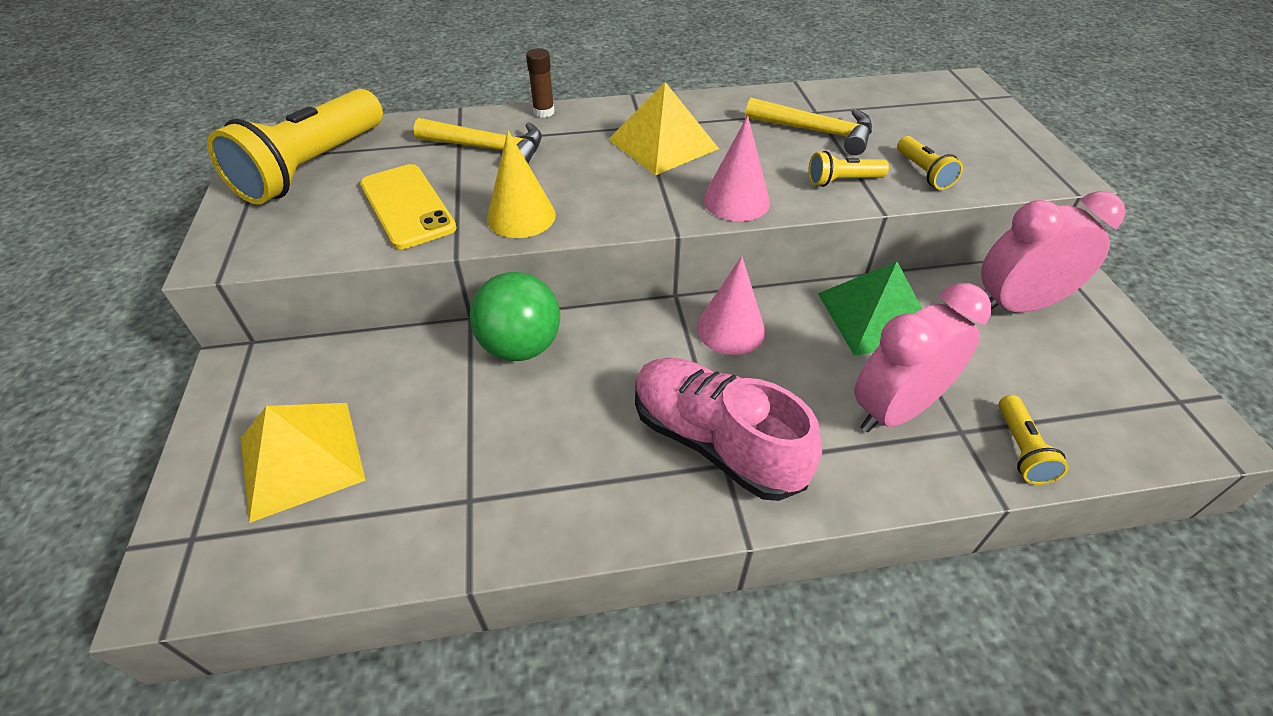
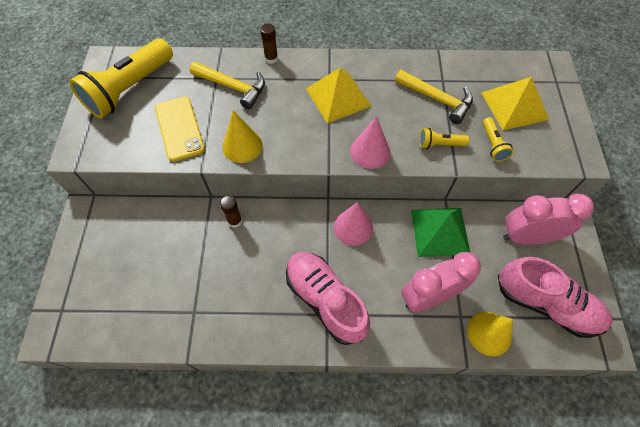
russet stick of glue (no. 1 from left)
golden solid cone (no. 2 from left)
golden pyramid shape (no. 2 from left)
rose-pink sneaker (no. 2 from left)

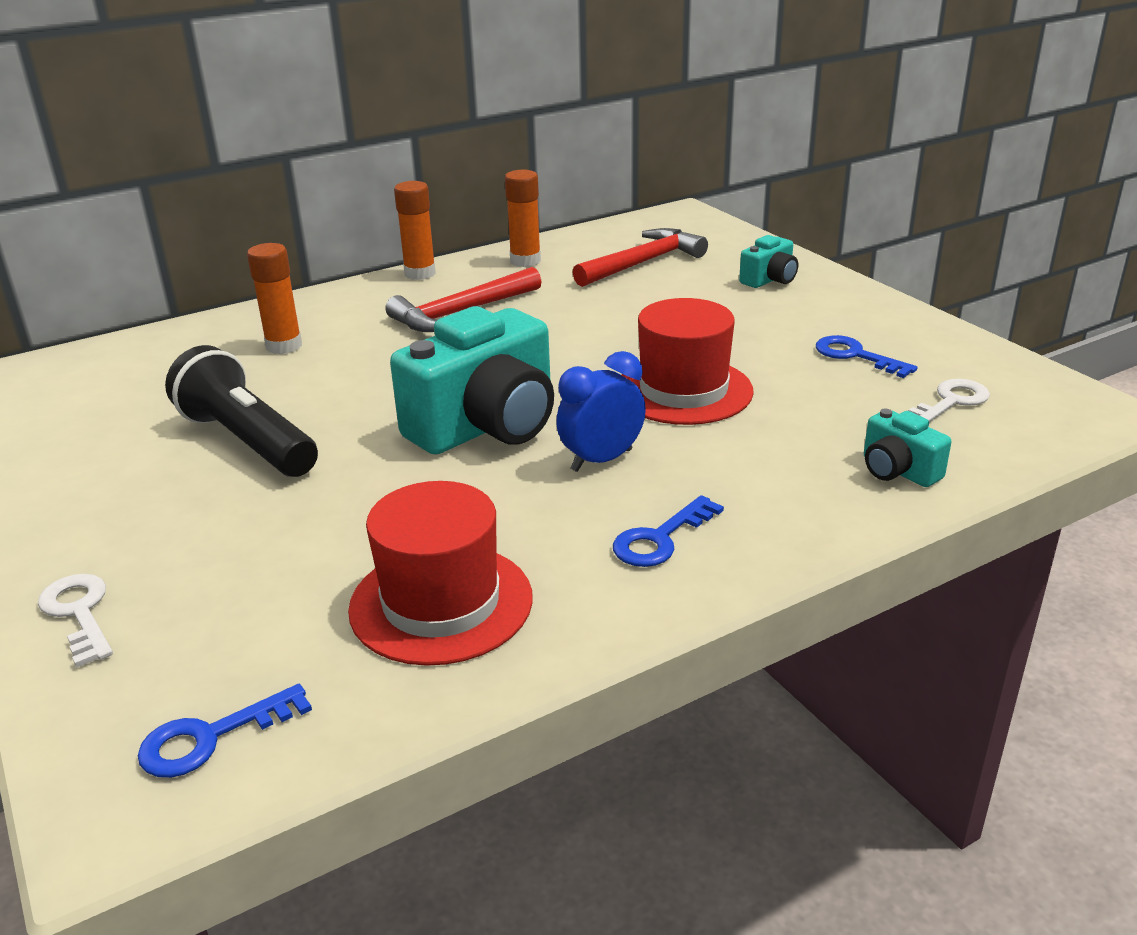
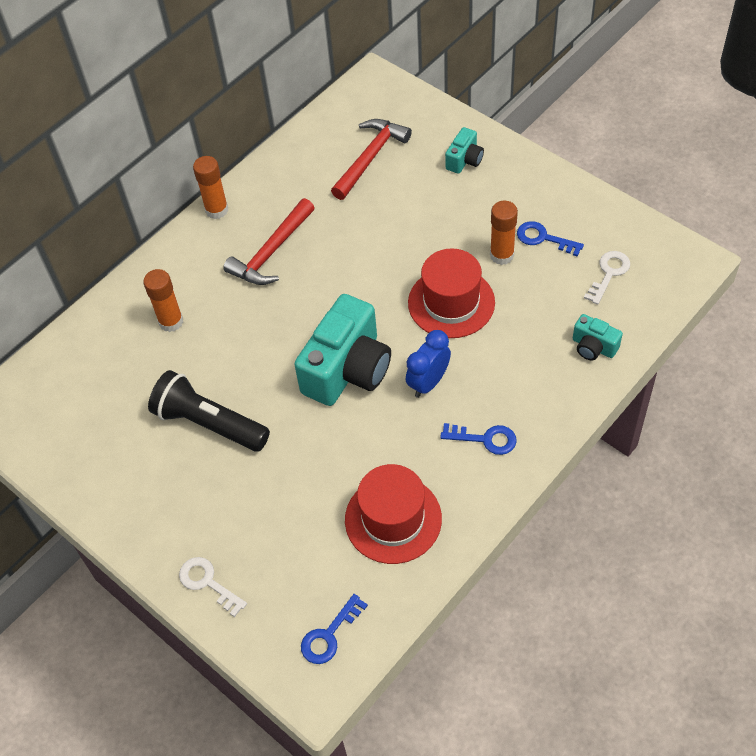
orange stick of glue (no. 3 from left)
cobalt latchkey (no. 2 from left)

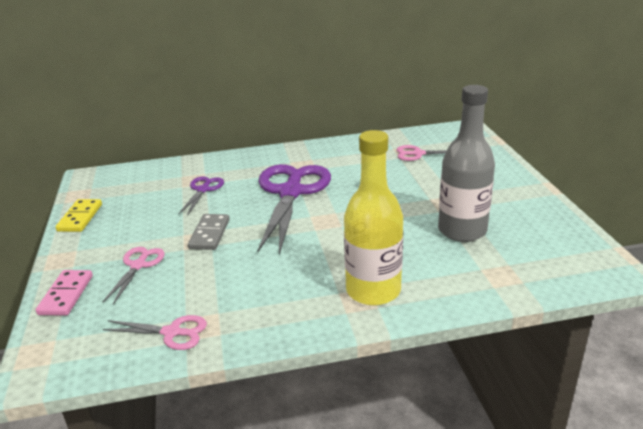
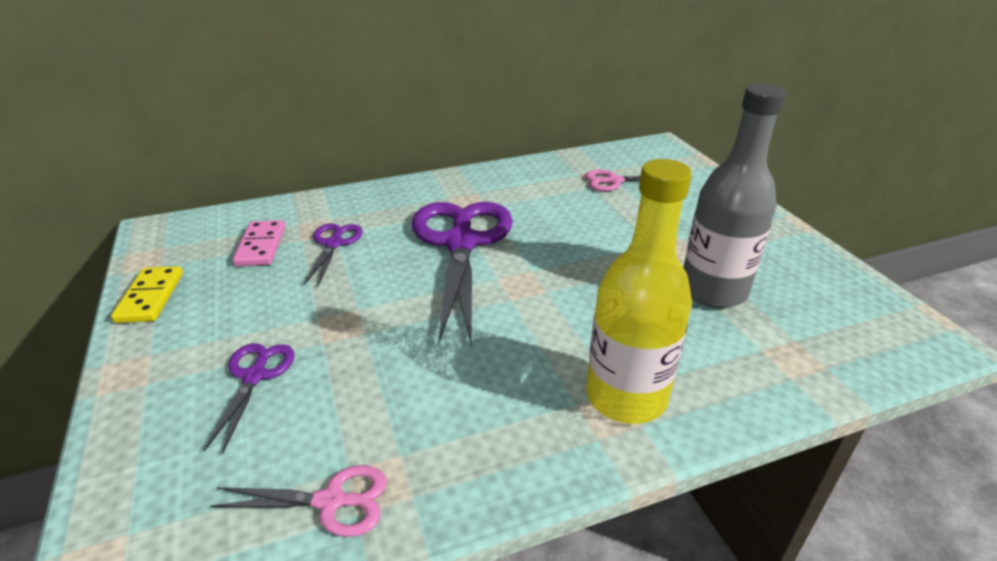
gray domino piece
royal purple pair of scissors (no. 1 from left)
rose-pink domino piece

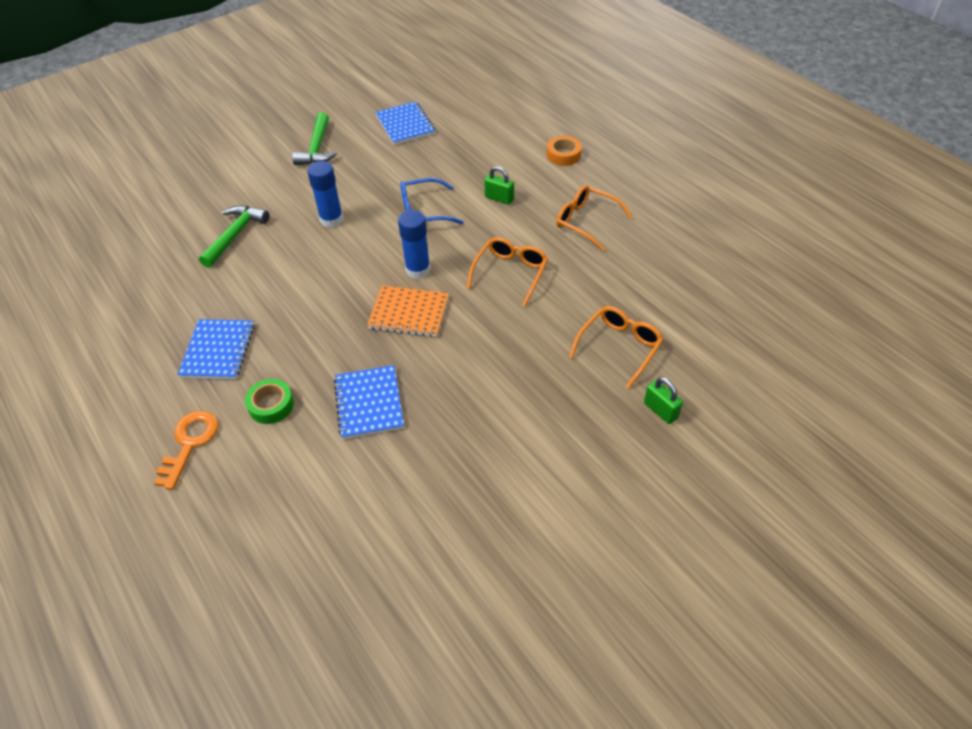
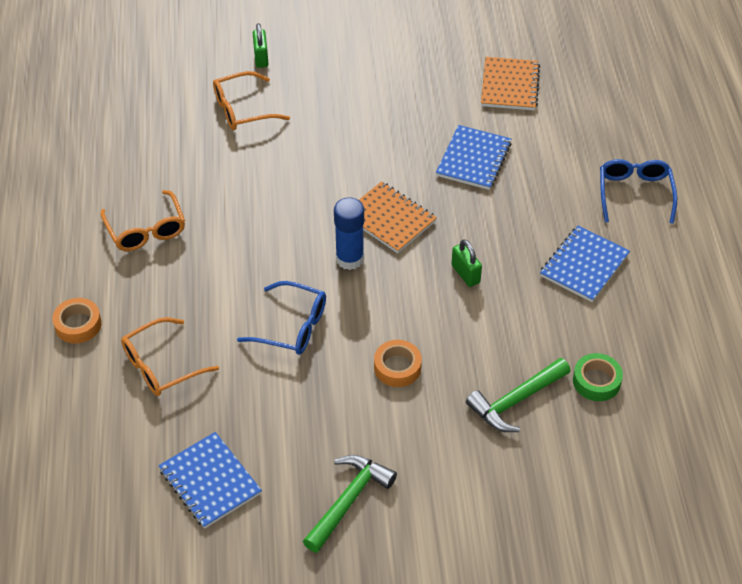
cobalt exercise book (no. 1 from left)
orange sticky tape (no. 2 from left)
green lock (no. 2 from left)
orange glasses (no. 2 from left)
green sticky tape
cobalt glasses (no. 2 from left)
orange exercise book (no. 2 from left)

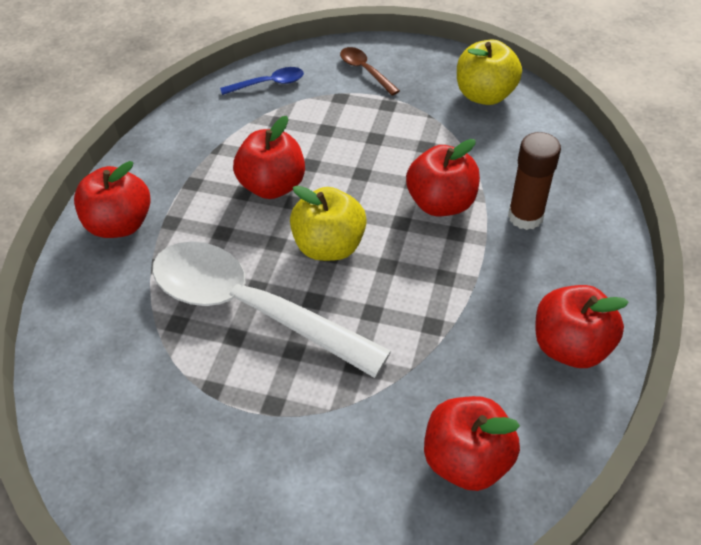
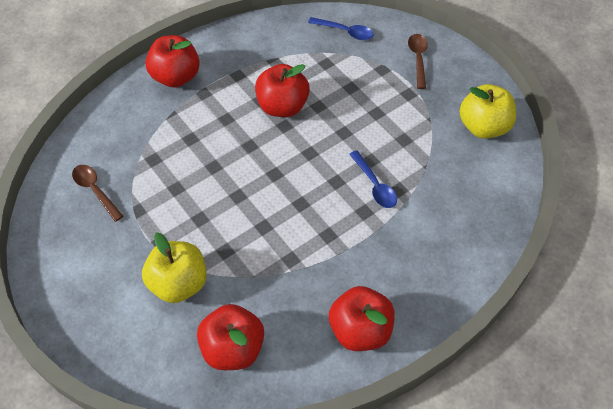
russet stick of glue
cobalt teaspoon (no. 2 from left)
golden toy apple (no. 1 from left)
pure white teaspoon
russet teaspoon (no. 1 from left)

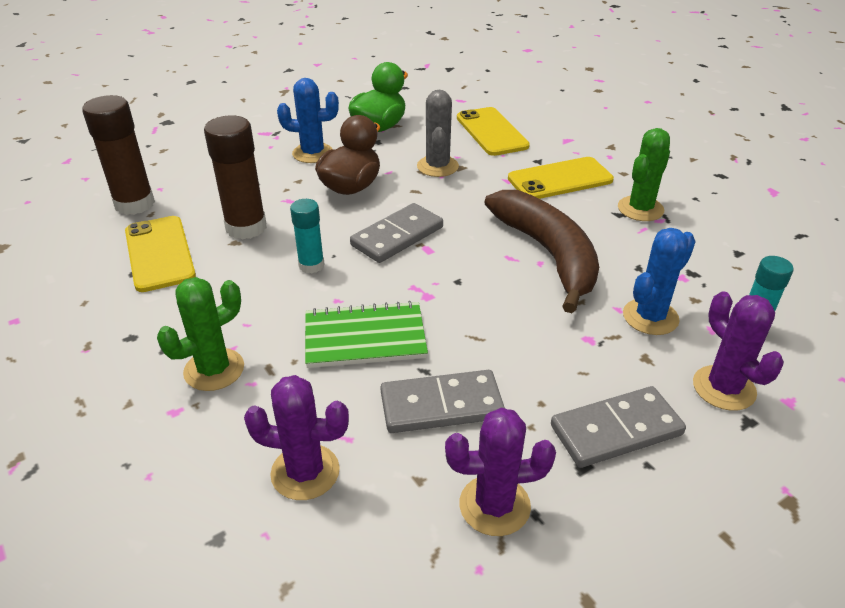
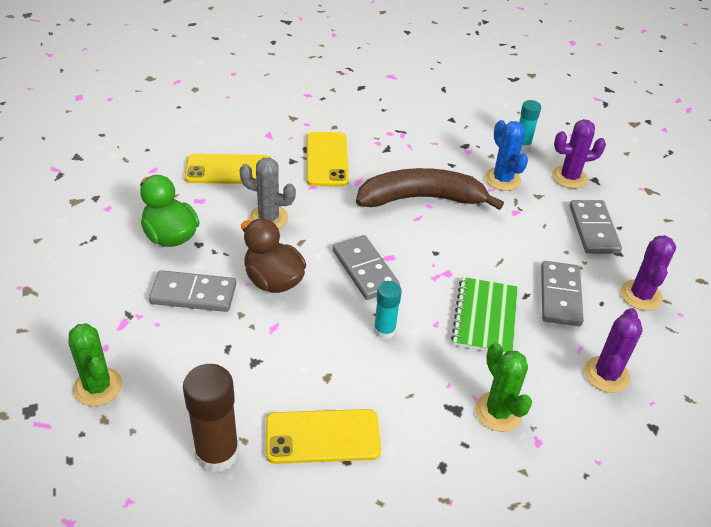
gray domino piece (no. 1 from left)
russet stick of glue (no. 2 from left in the first image)
green saguaro cactus (no. 1 from left)

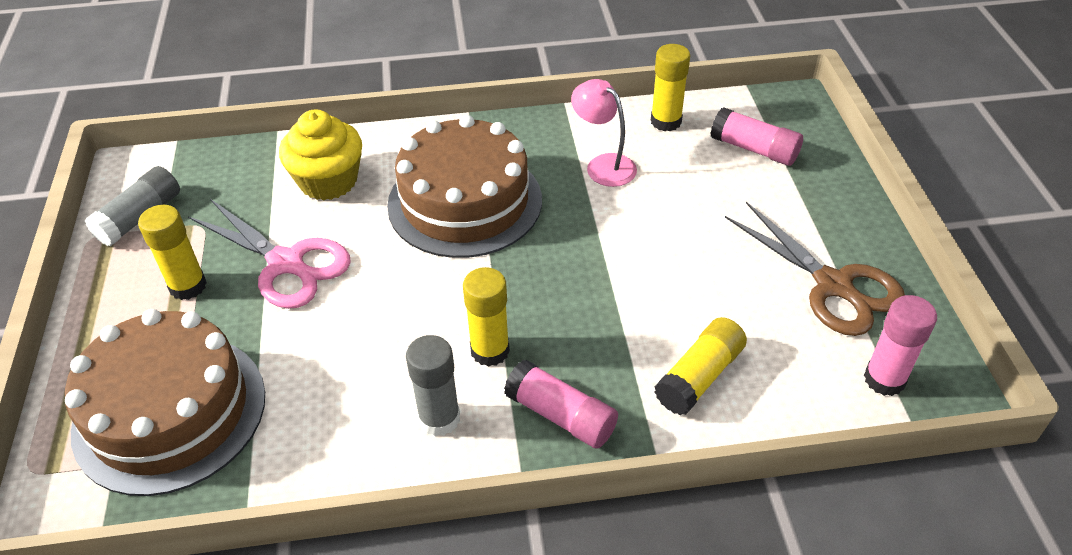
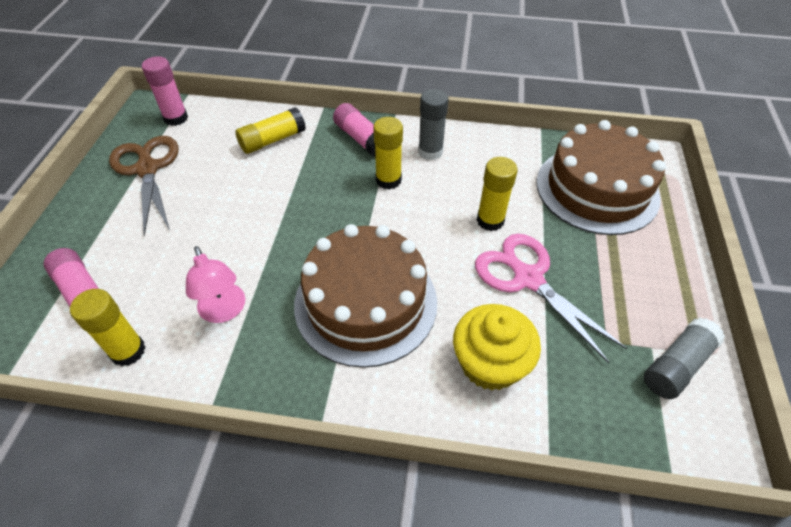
golden stick of glue (no. 4 from left)

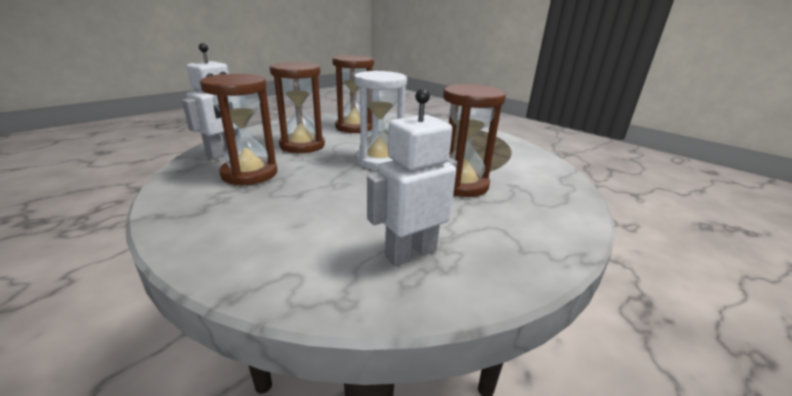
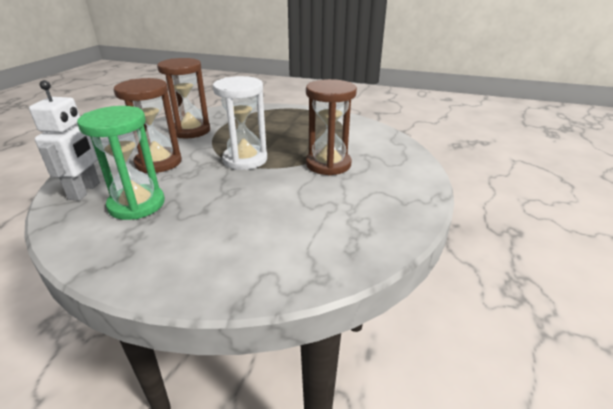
green sandglass
pure white robot figure (no. 2 from left in the first image)

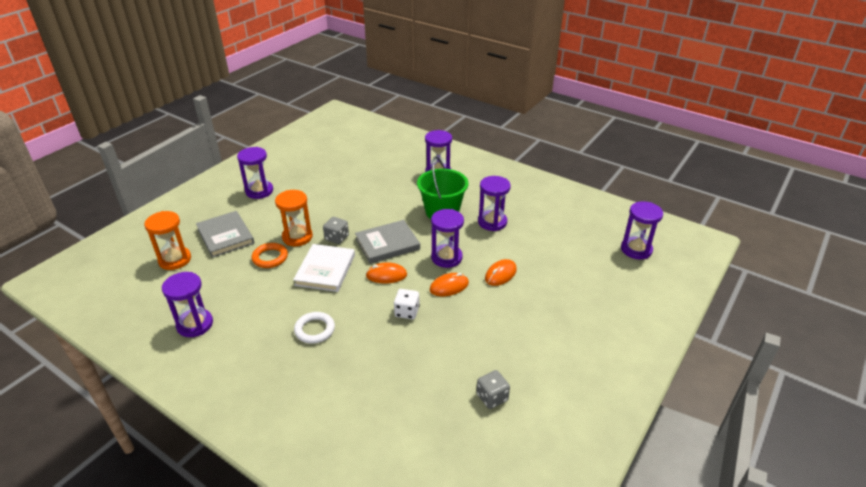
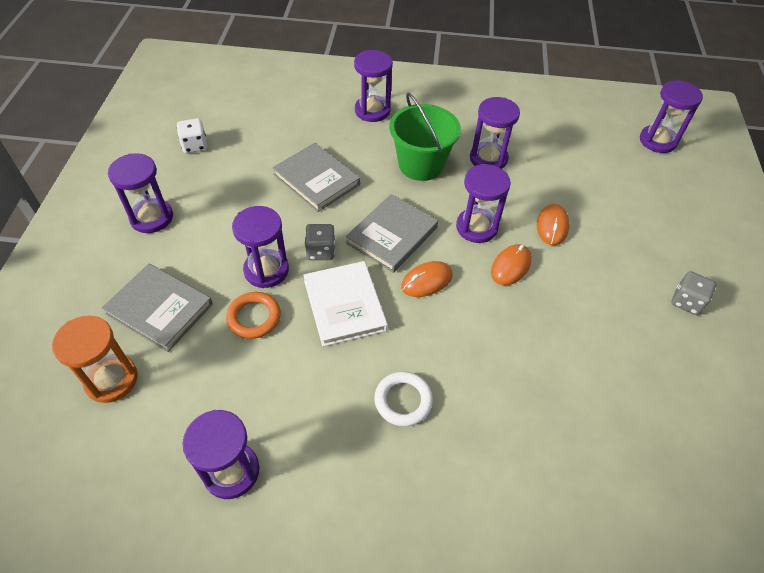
royal purple sandglass (no. 3 from left)
pure white dice
gray dice (no. 2 from left)
gray book (no. 2 from left)

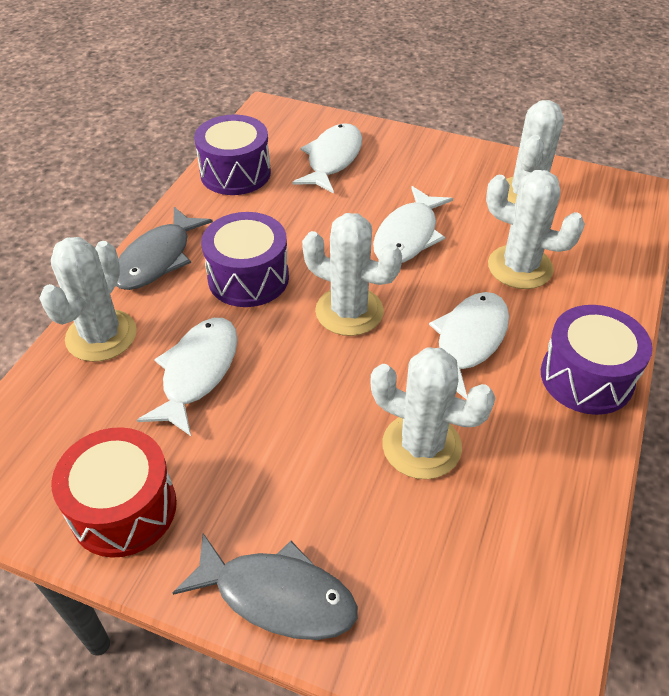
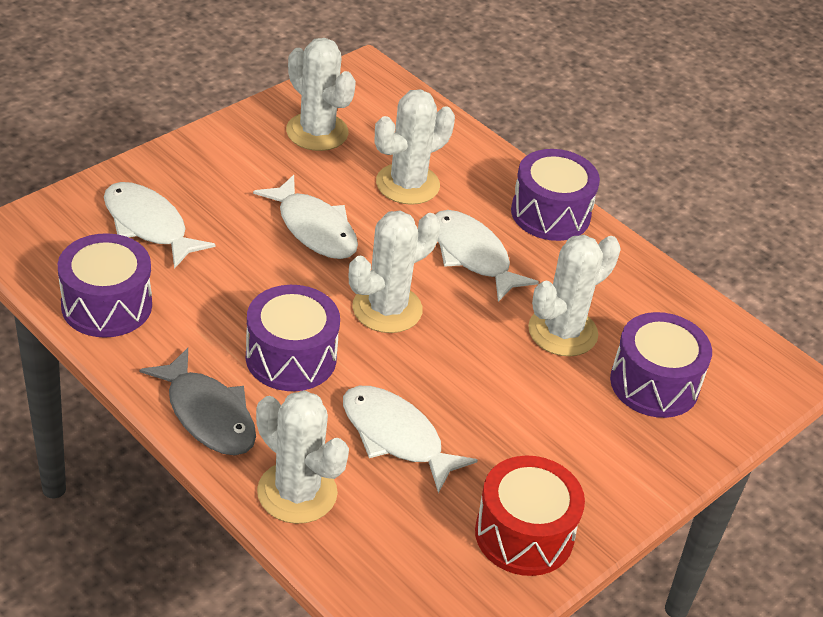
gray toy fish (no. 2 from left in the first image)
royal purple toy drum (no. 4 from left)

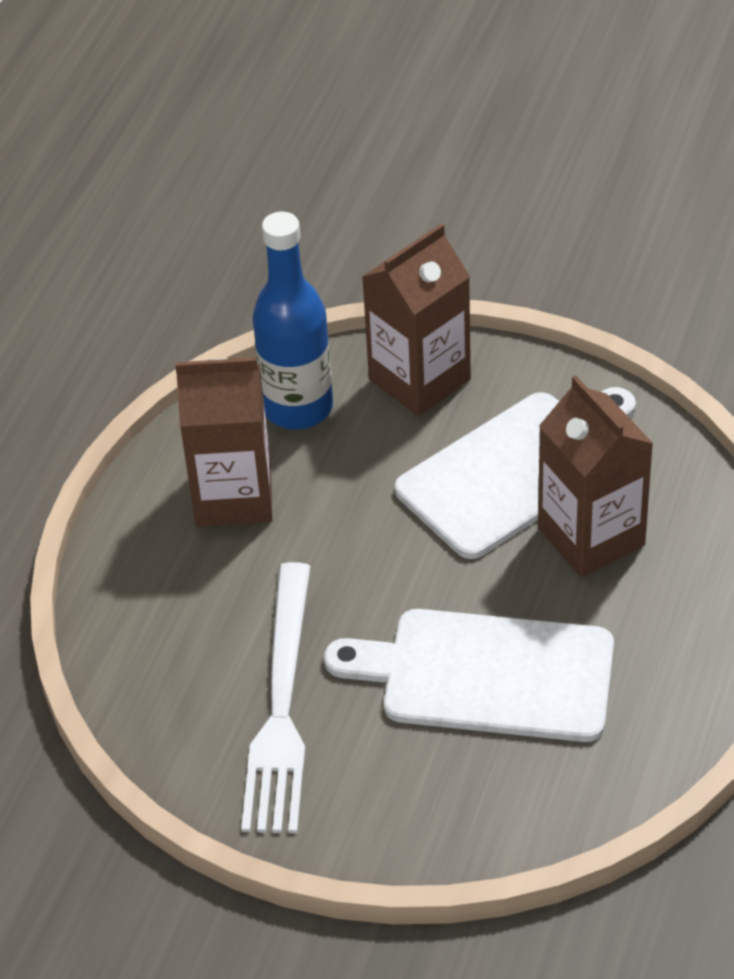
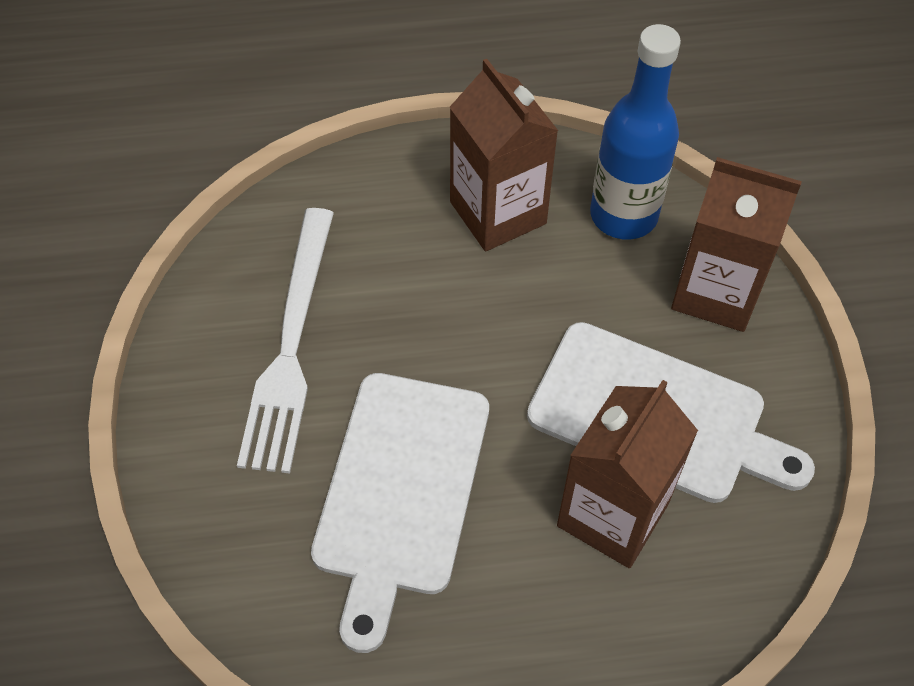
pure white dinner fork
pure white cutting board (no. 1 from left)

